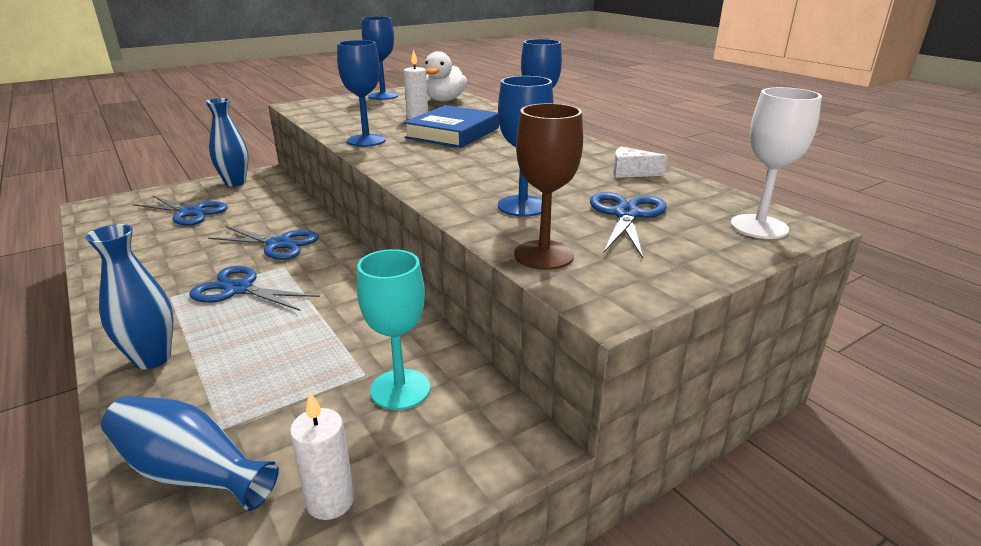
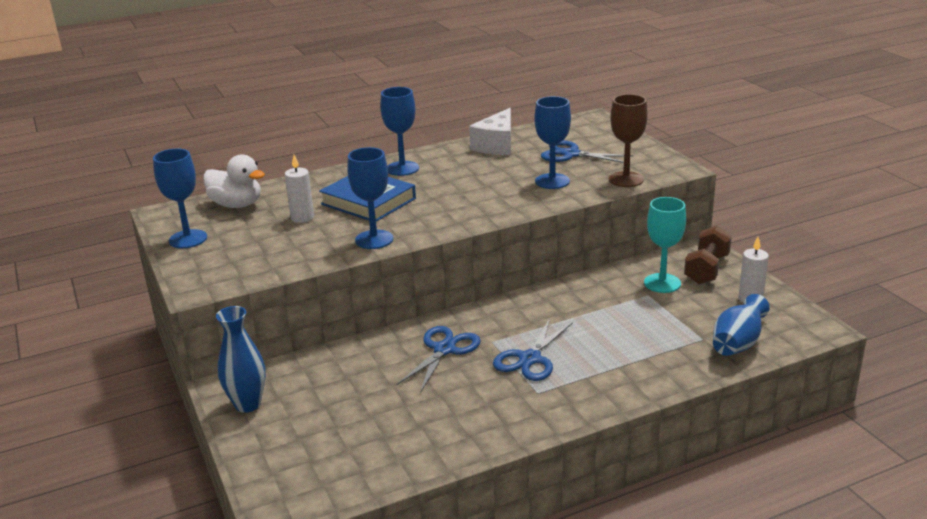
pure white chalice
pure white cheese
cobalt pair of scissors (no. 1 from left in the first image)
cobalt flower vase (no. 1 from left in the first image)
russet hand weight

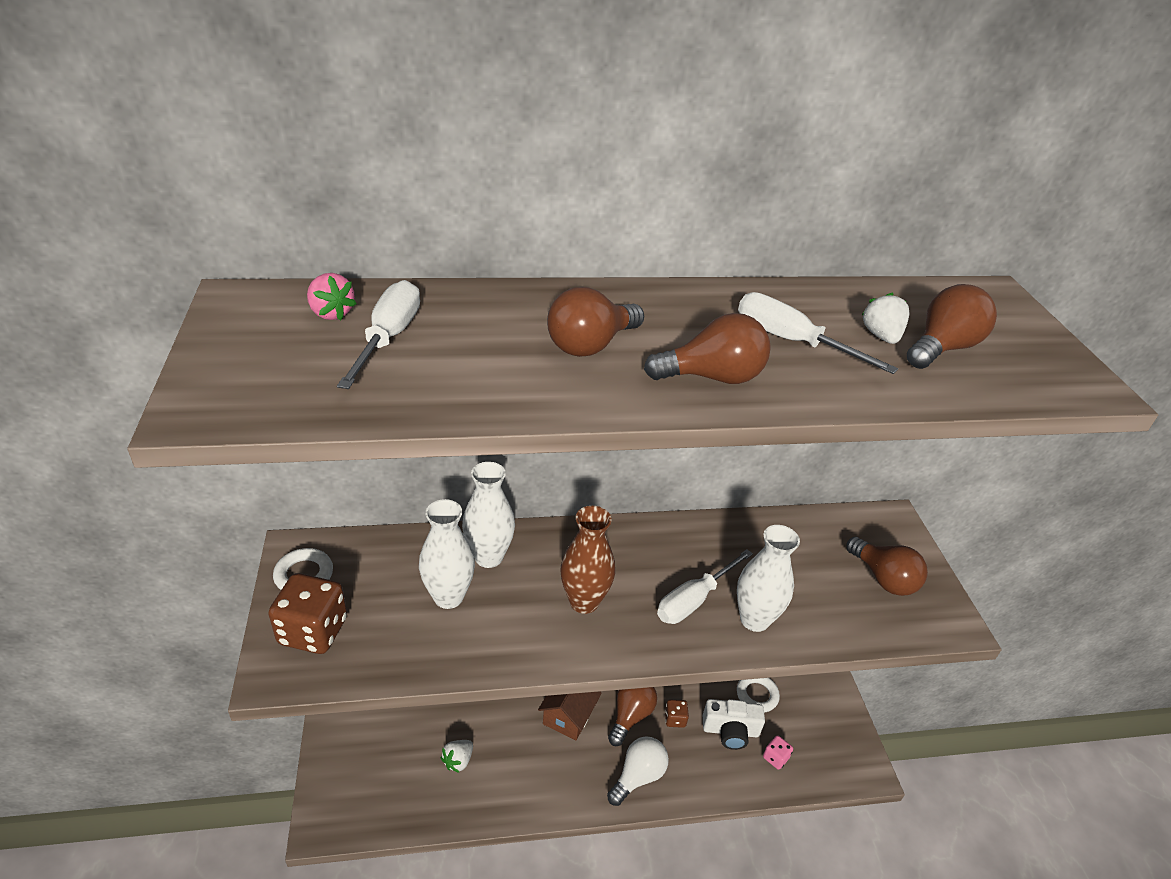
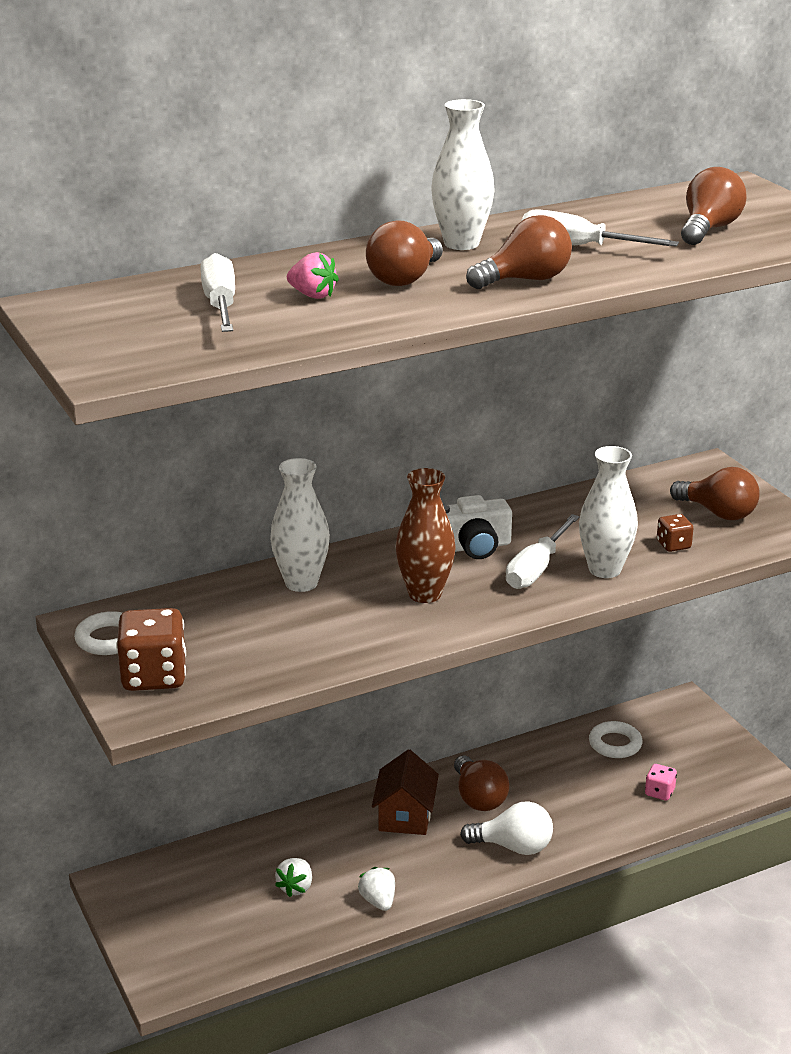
rose-pink strawberry
pure white strawberry (no. 2 from left)
pure white flower vase (no. 2 from left)
russet bulb (no. 2 from left)
russet dice (no. 2 from left)
pure white compact camera
pure white bulb

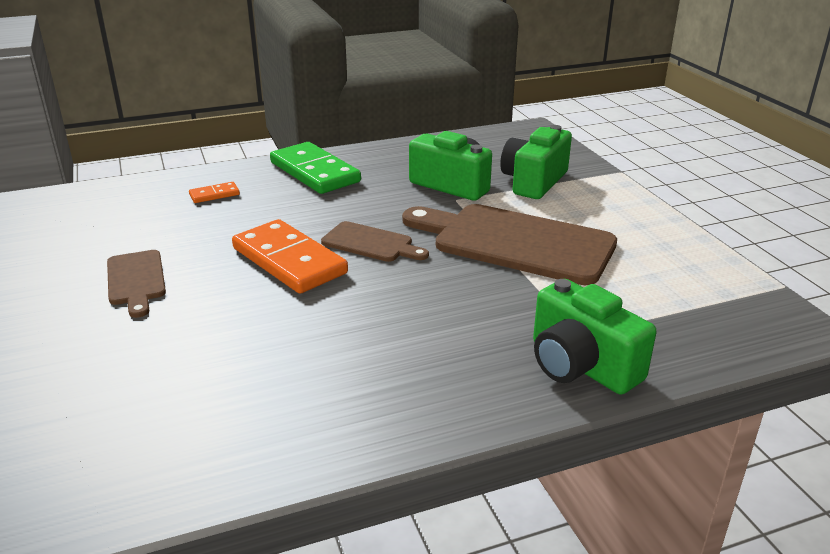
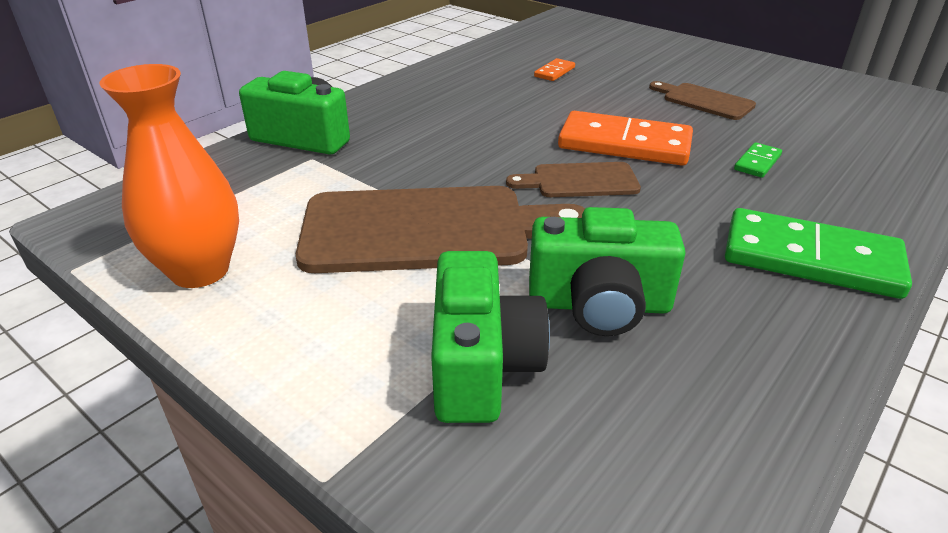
orange domino piece (no. 1 from left)
orange flower vase
green domino piece (no. 1 from left)

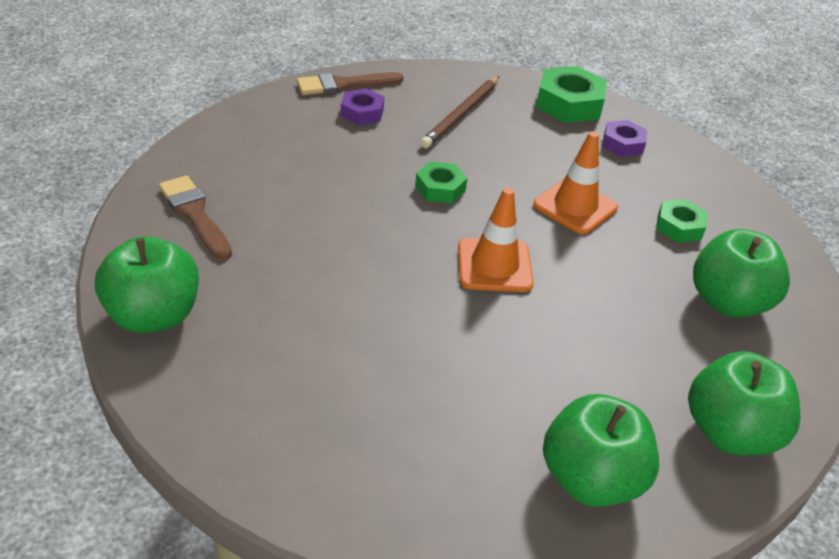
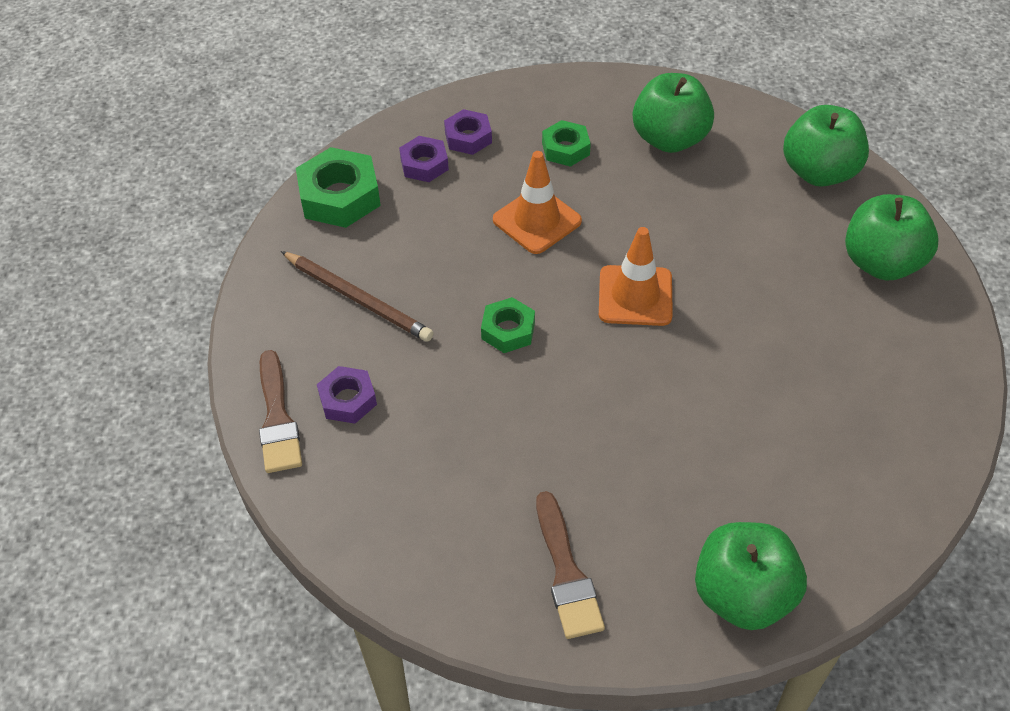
russet brush (no. 2 from left)
royal purple nut (no. 3 from left)

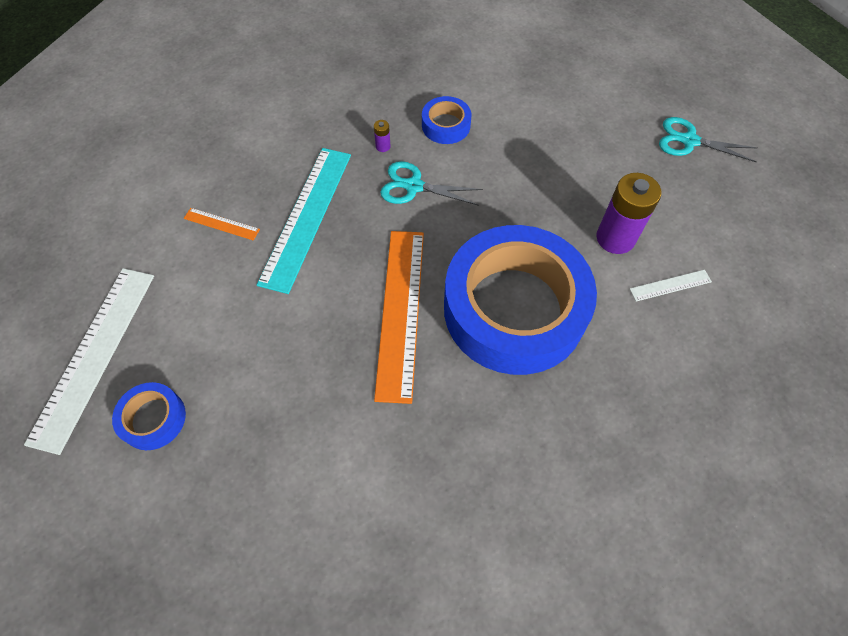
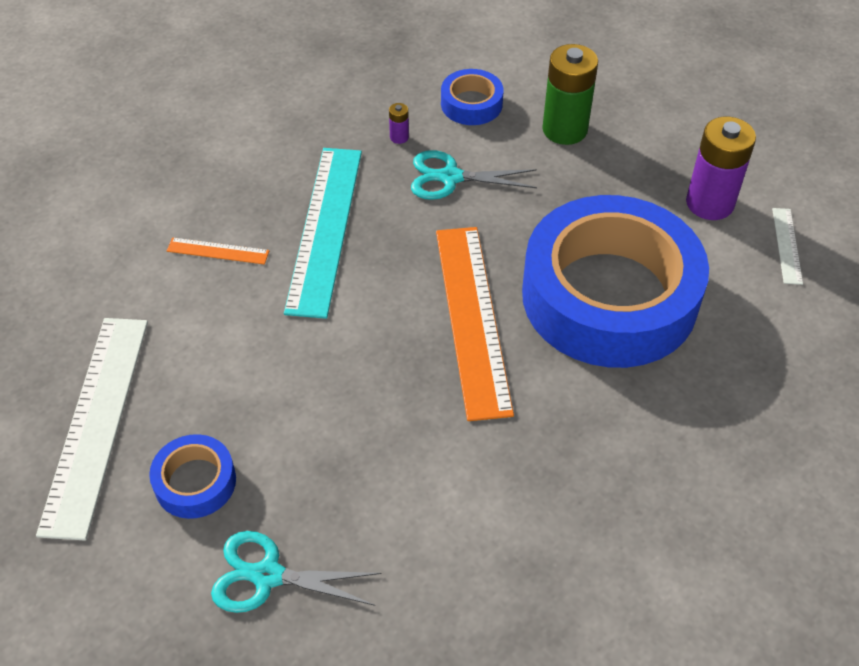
teal pair of scissors (no. 1 from left)
pure white ruler (no. 2 from left)
green power cell

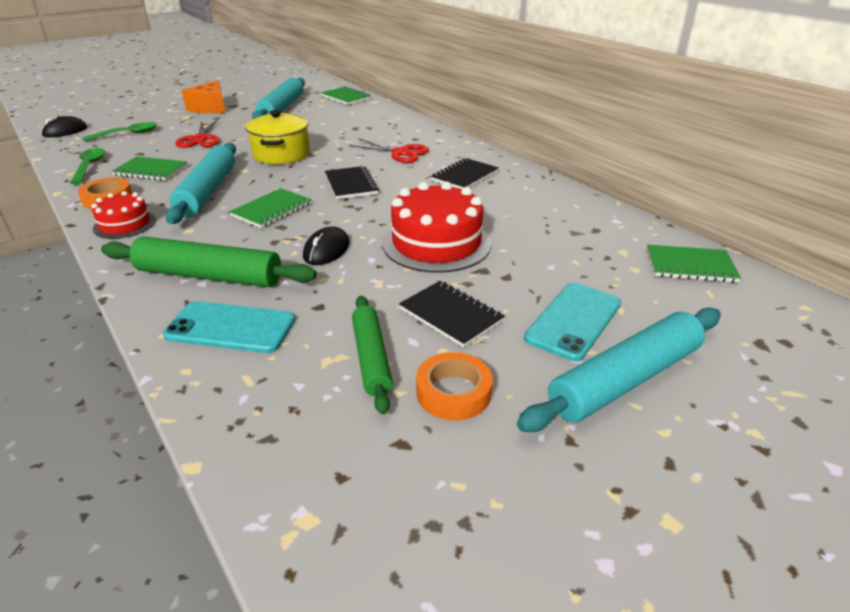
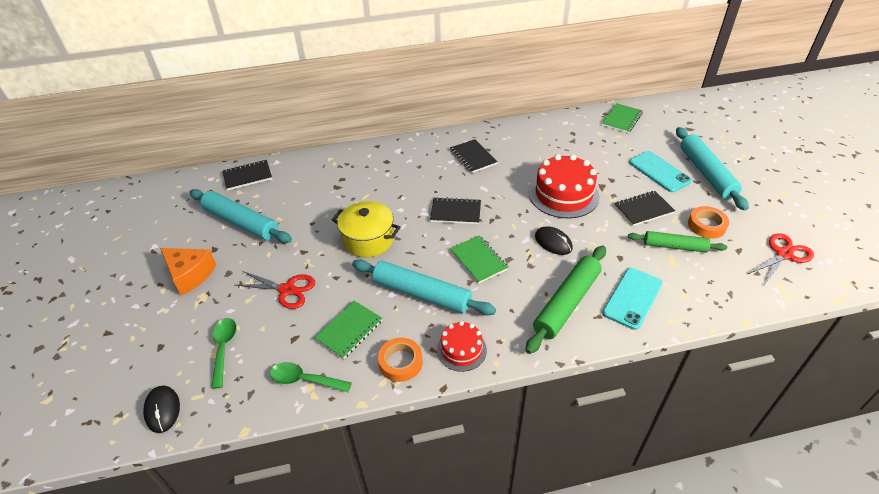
jet-black exercise book (no. 1 from left)
scarlet pair of scissors (no. 2 from left)

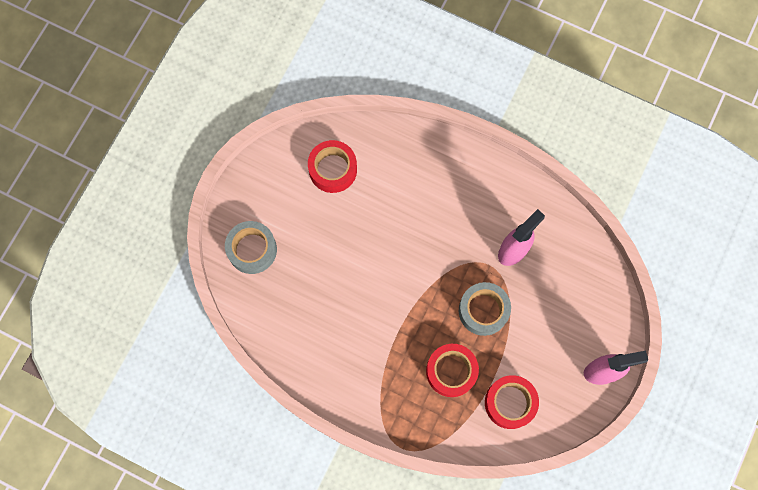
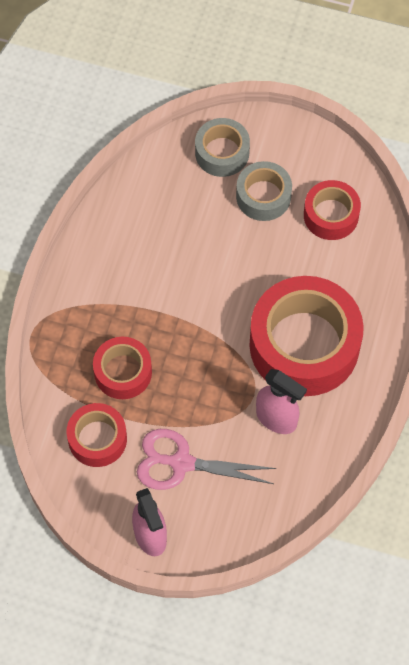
gray sticky tape (no. 2 from left)
scarlet sticky tape (no. 3 from left)
rose-pink pair of scissors

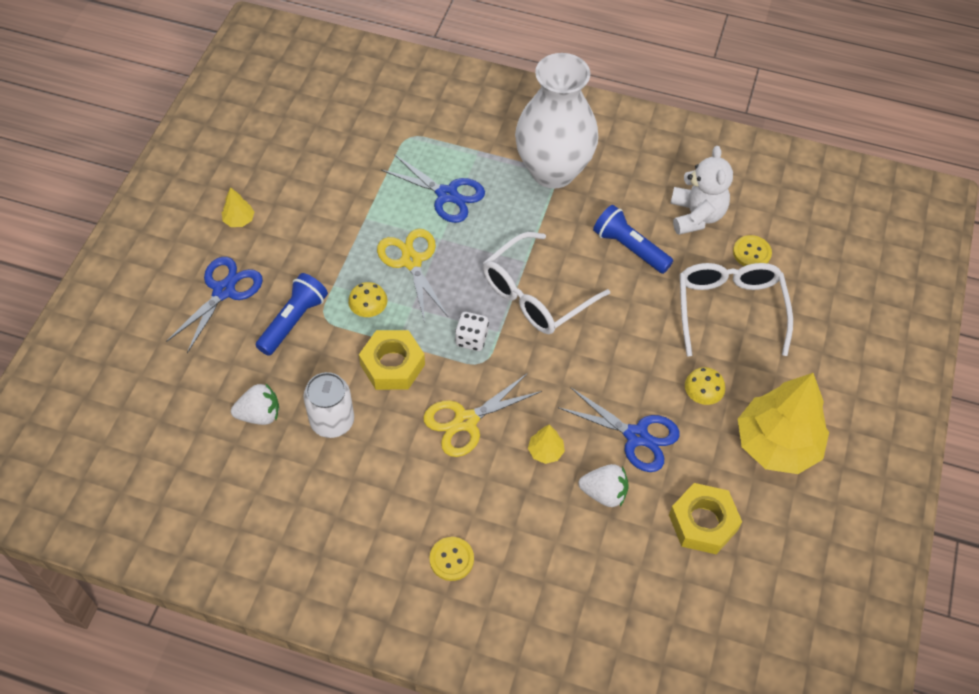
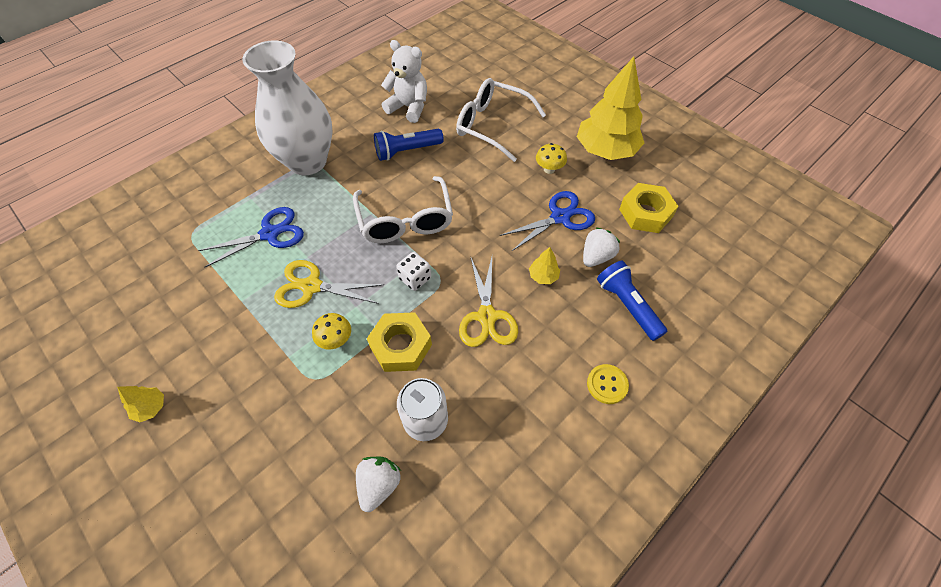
golden button (no. 2 from left in the first image)
cobalt pair of scissors (no. 1 from left in the first image)
cobalt pocket torch (no. 2 from left)

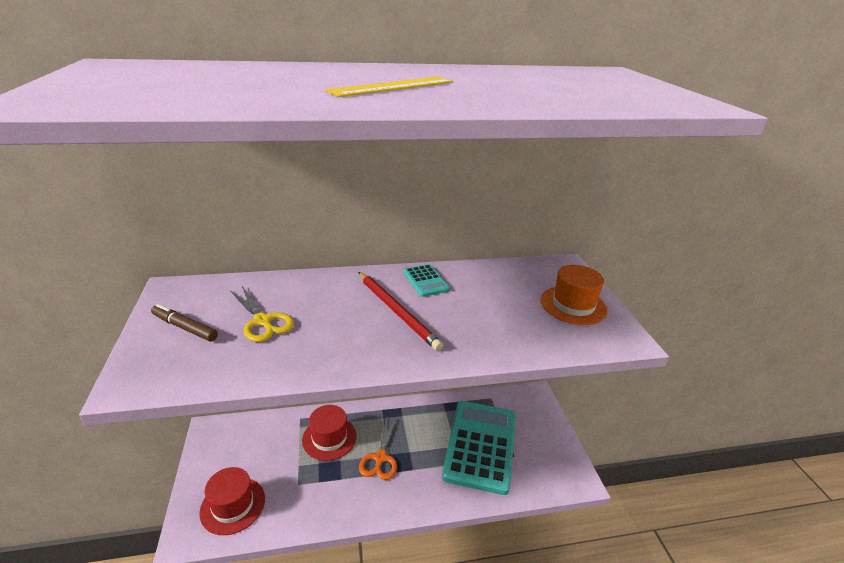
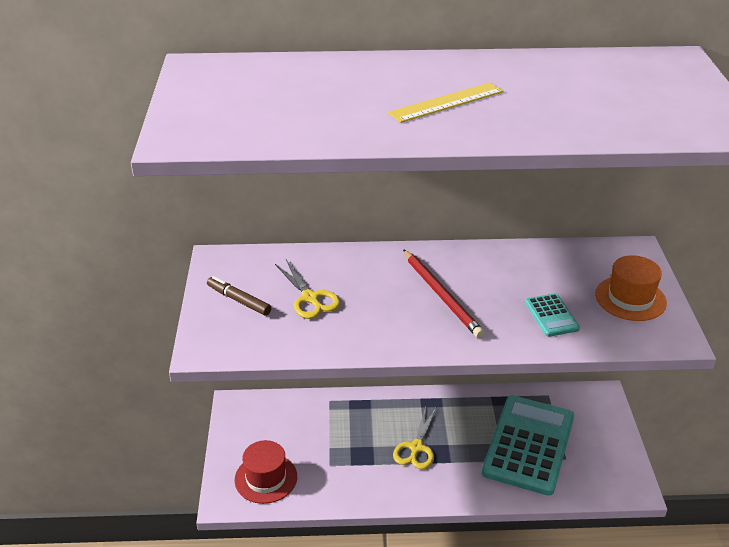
teal calculator (no. 2 from left)
scarlet top hat (no. 2 from left in the first image)
golden pair of scissors (no. 2 from left)

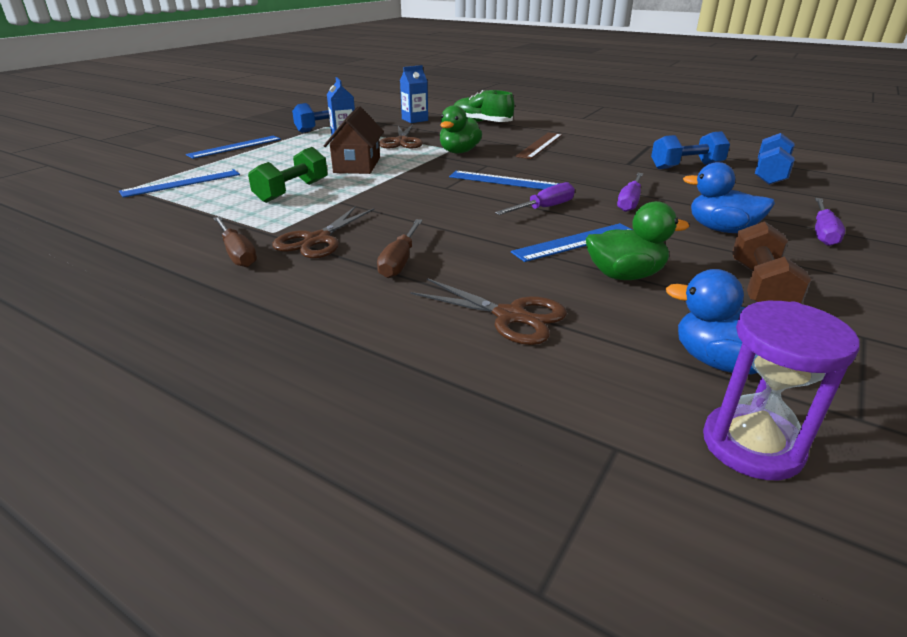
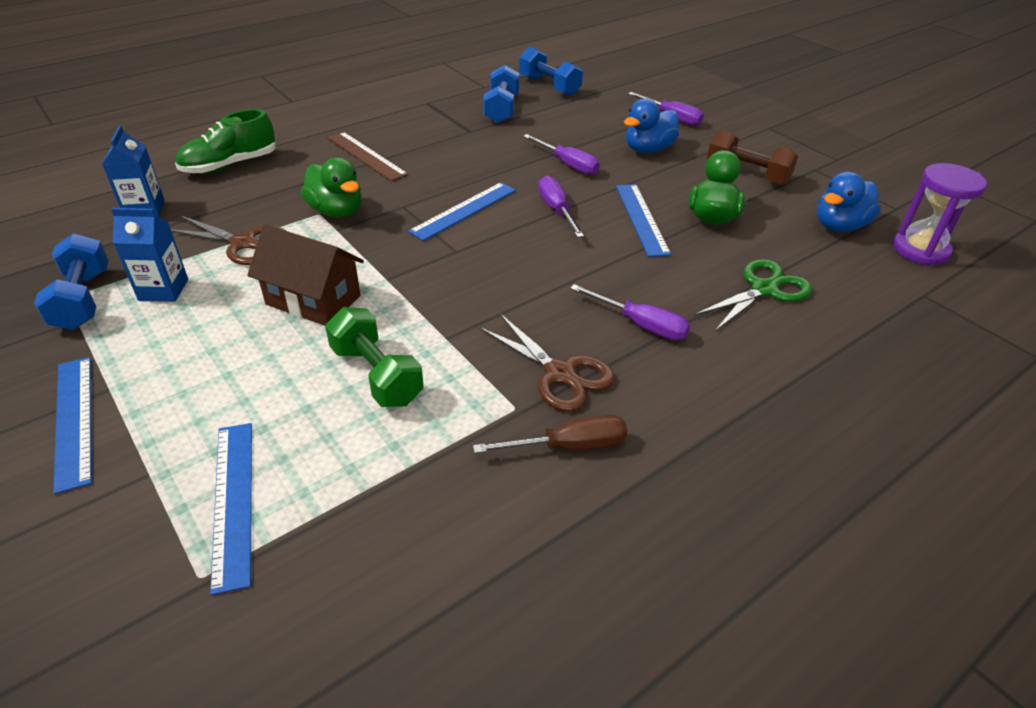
royal purple flat screwdriver (no. 3 from left)
green pair of scissors

